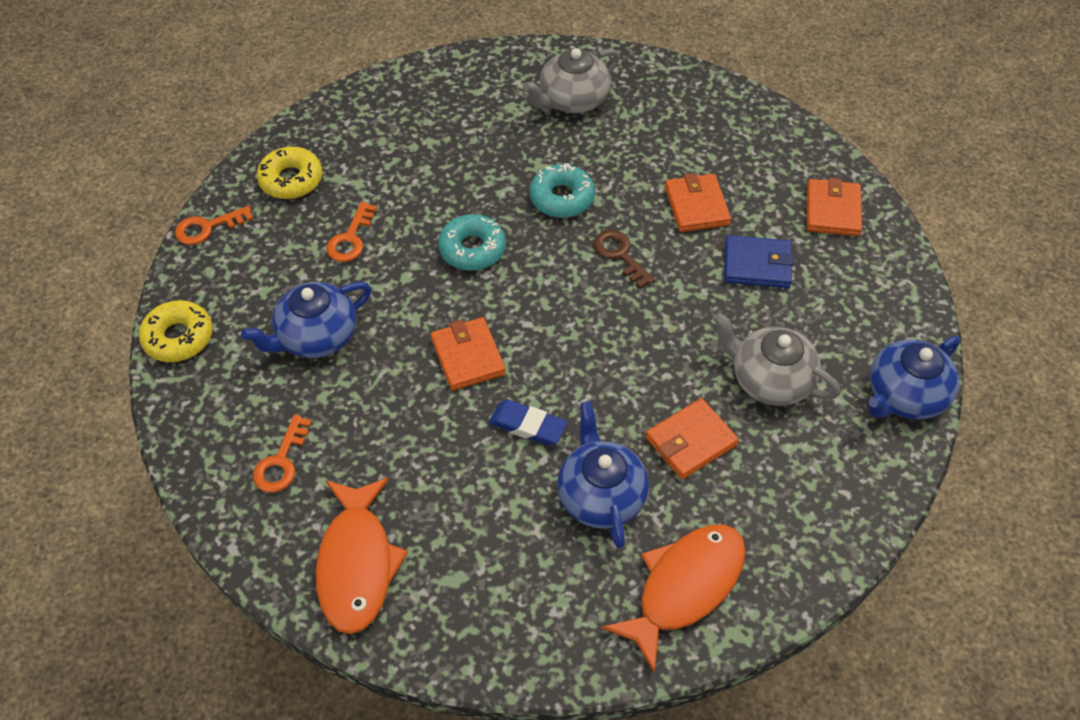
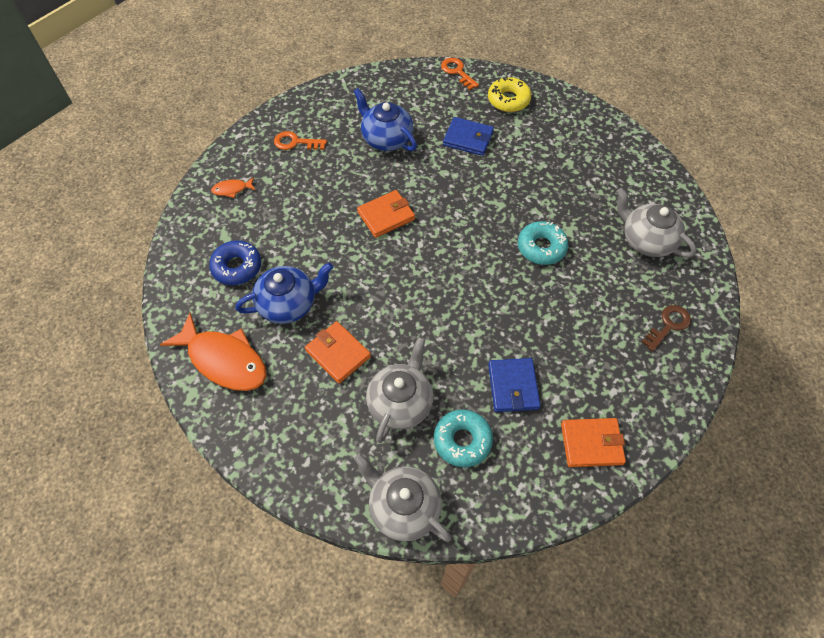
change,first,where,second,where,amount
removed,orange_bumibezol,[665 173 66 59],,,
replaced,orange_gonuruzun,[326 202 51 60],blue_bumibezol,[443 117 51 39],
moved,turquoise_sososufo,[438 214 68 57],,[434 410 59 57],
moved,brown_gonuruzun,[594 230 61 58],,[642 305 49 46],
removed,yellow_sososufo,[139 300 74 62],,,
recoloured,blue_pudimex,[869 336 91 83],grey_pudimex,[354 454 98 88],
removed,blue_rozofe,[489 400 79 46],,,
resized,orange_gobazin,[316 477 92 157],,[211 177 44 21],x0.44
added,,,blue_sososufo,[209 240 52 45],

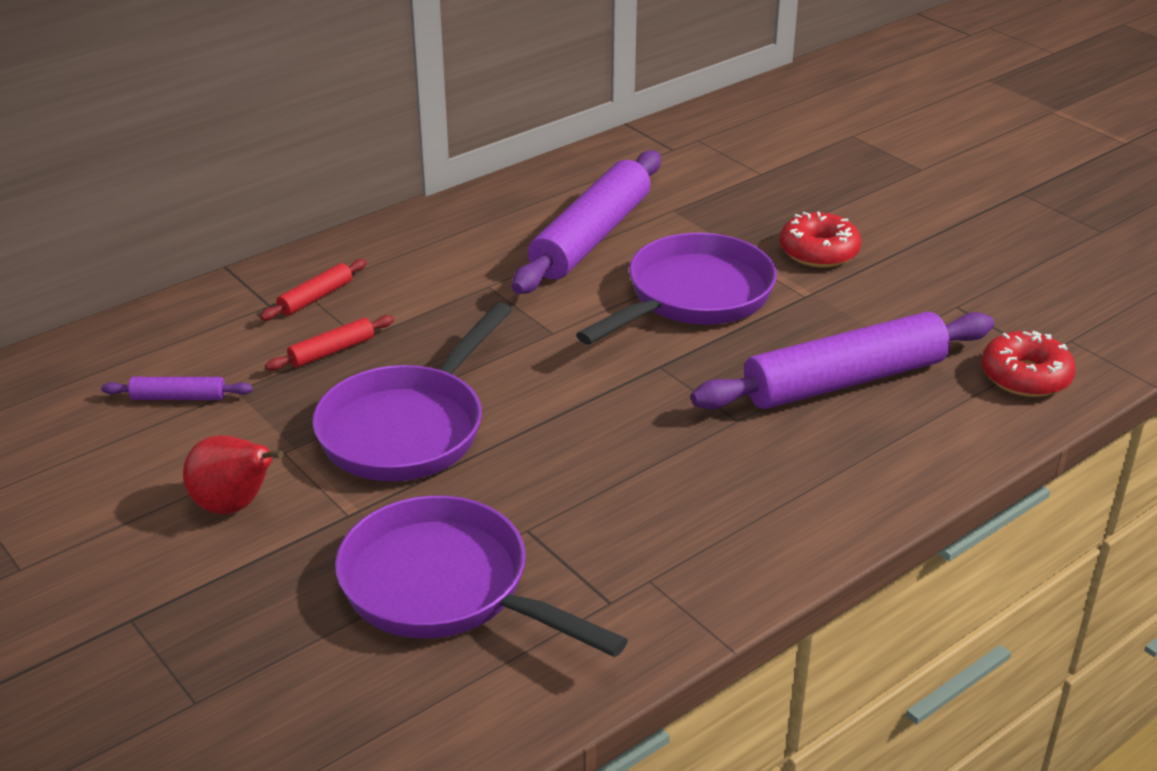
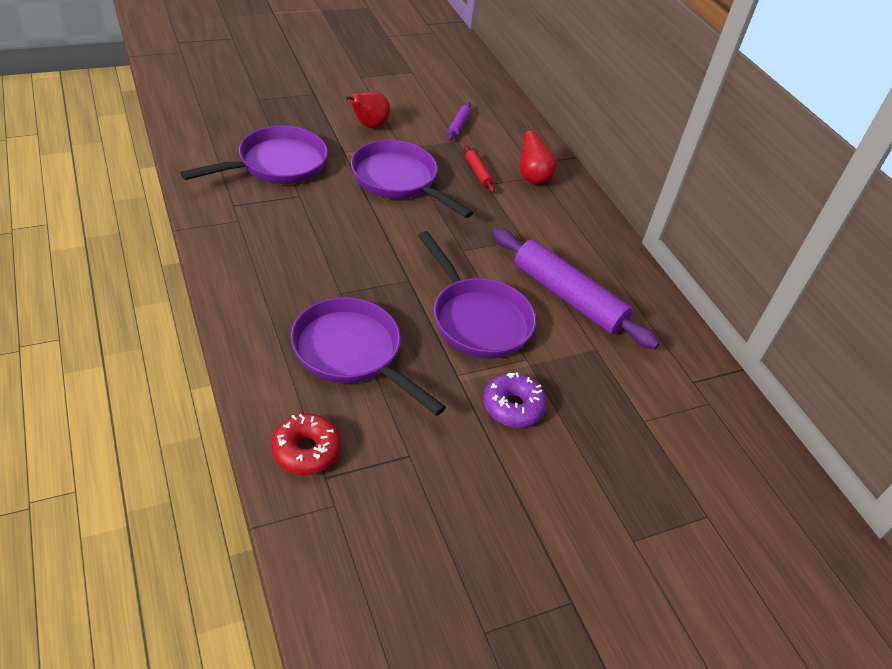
change,first,where,second,where,amount
recoloured,red_sososufo,[780 212 81 55],purple_sososufo,[483 372 64 56],
replaced,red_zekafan,[260 259 107 62],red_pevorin,[520 121 37 64],
replaced,purple_zekafan,[691 311 303 99],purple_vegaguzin,[291 297 155 119],

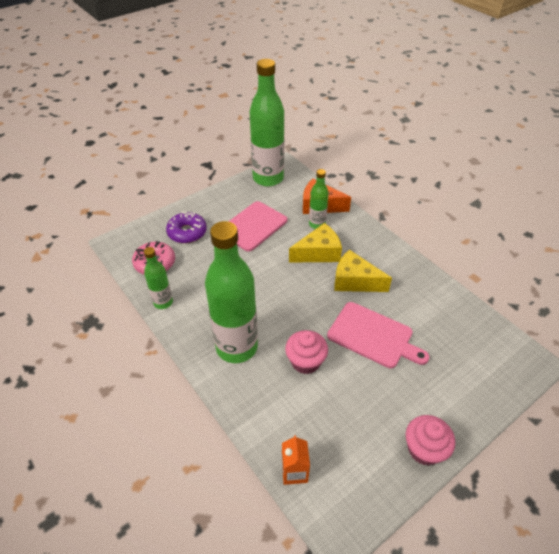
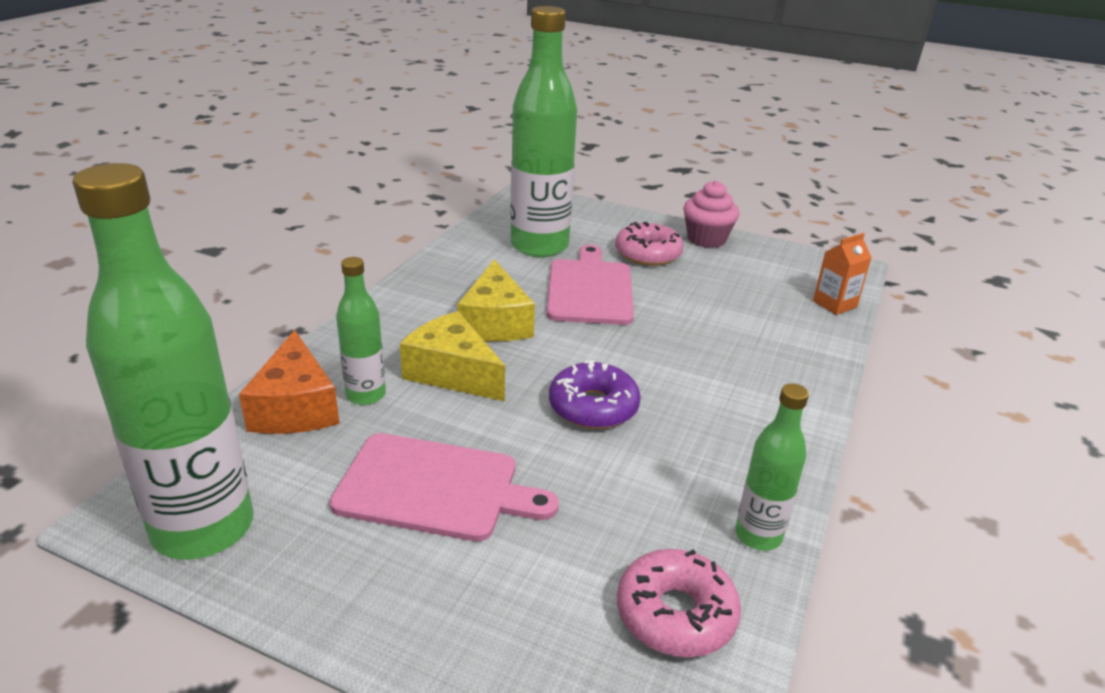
change,first,where,second,where,amount
moved,purple_sososufo,[166 212 41 31],,[549 360 92 69],
moved,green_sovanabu,[205 221 53 142],,[510 6 67 252],
removed,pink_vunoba,[285 330 43 44],,,
added,,,pink_sososufo,[615 222 69 44],

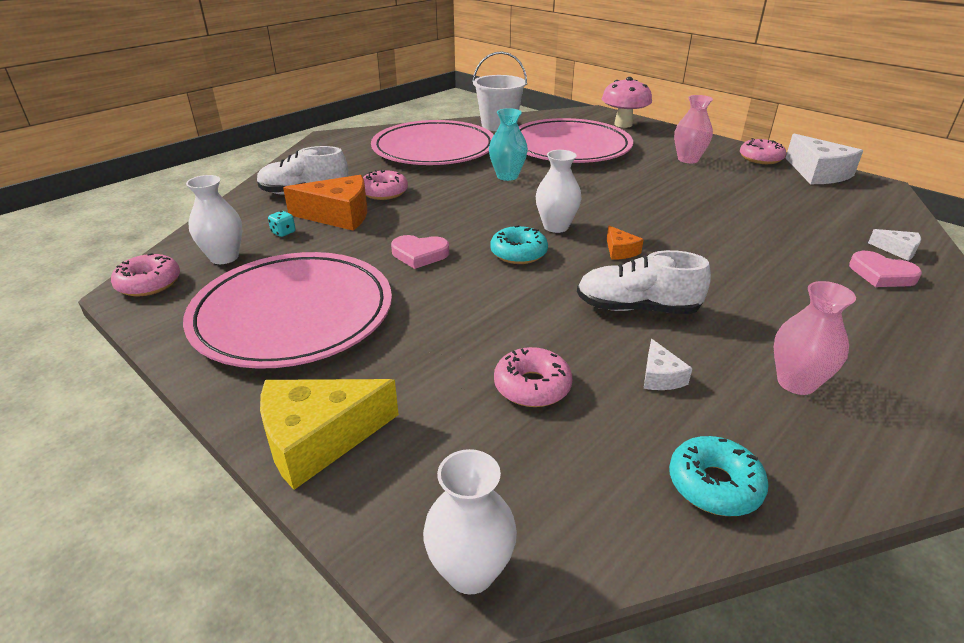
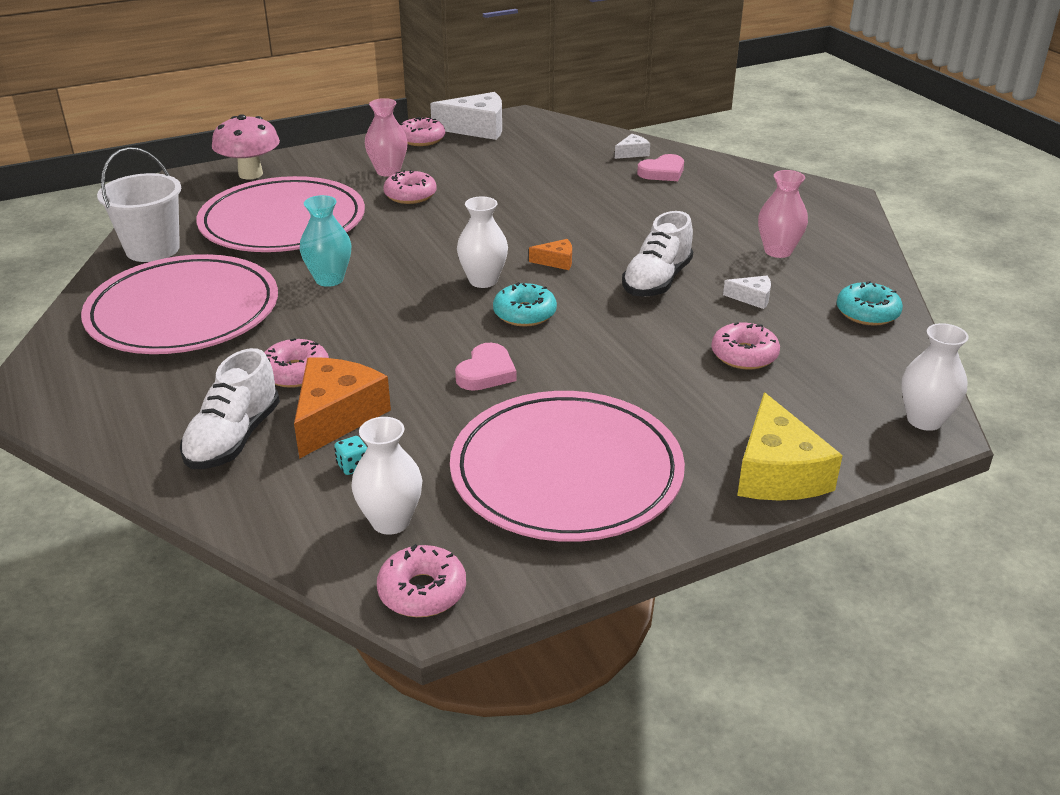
change,first,where,second,where,amount
added,,,pink_sososufo,[383 170 54 34],

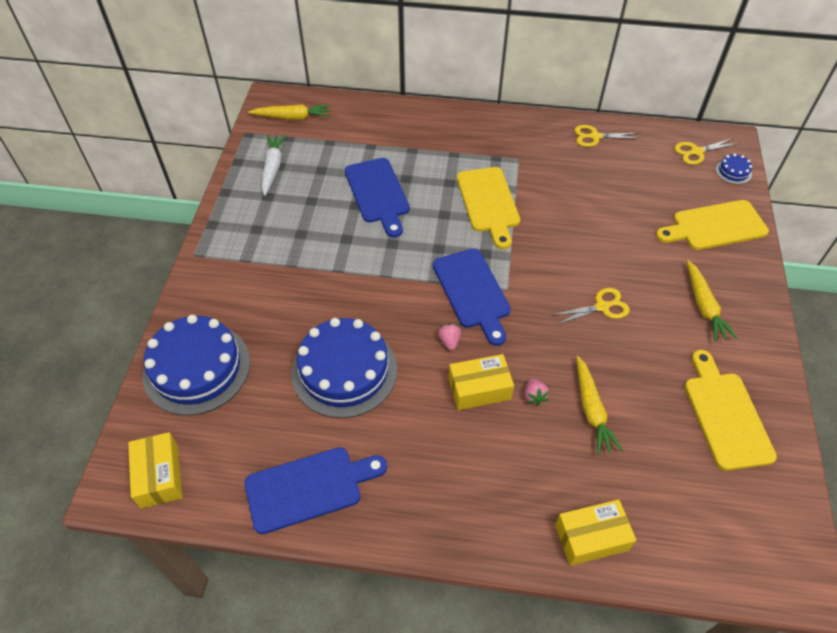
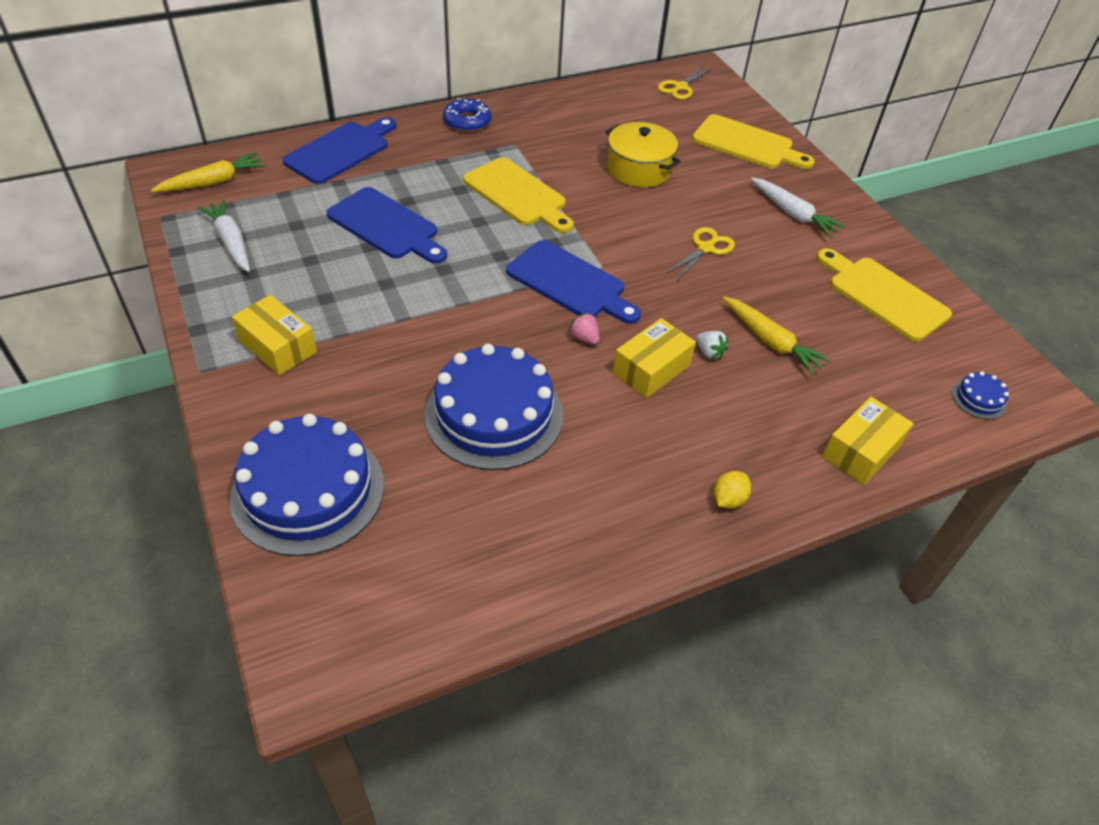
change,first,where,second,where,amount
removed,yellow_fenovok,[574 125 67 22],,,
moved,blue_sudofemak,[716 153 36 31],,[952 371 57 49],
turned,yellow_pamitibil,[656 200 113 50],,[692 114 123 55],105 degrees counterclockwise
recoloured,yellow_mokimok,[687 260 50 82],white_mokimok,[751 178 94 59],
recoloured,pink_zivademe,[525 378 24 28],white_zivademe,[696 331 32 29],
moved,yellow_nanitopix,[128 432 54 77],,[232 295 85 80],
moved,blue_pamitibil,[245 447 142 87],,[283 117 113 67],
added,,,blue_sososufo,[443 98 48 34],
added,,,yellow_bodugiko,[606 122 75 65],
added,,,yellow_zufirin,[714 471 37 38],

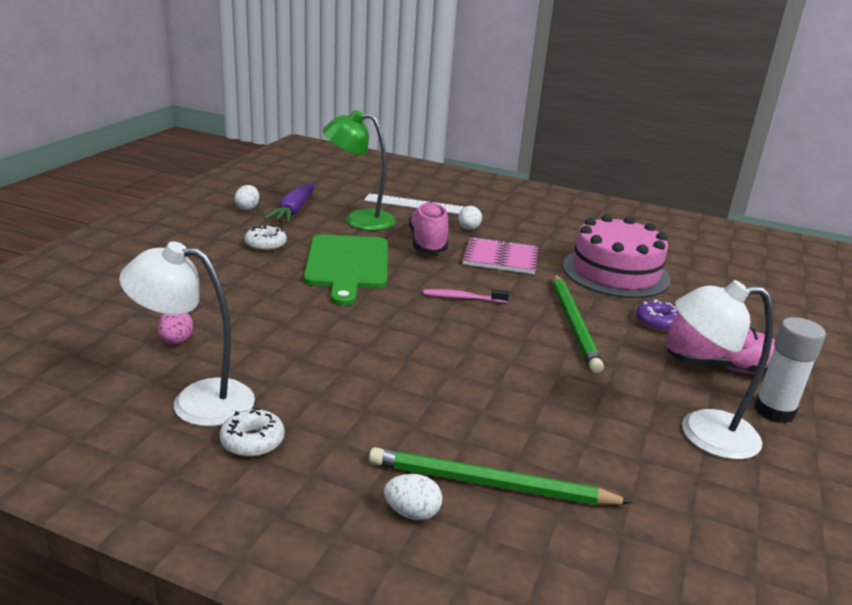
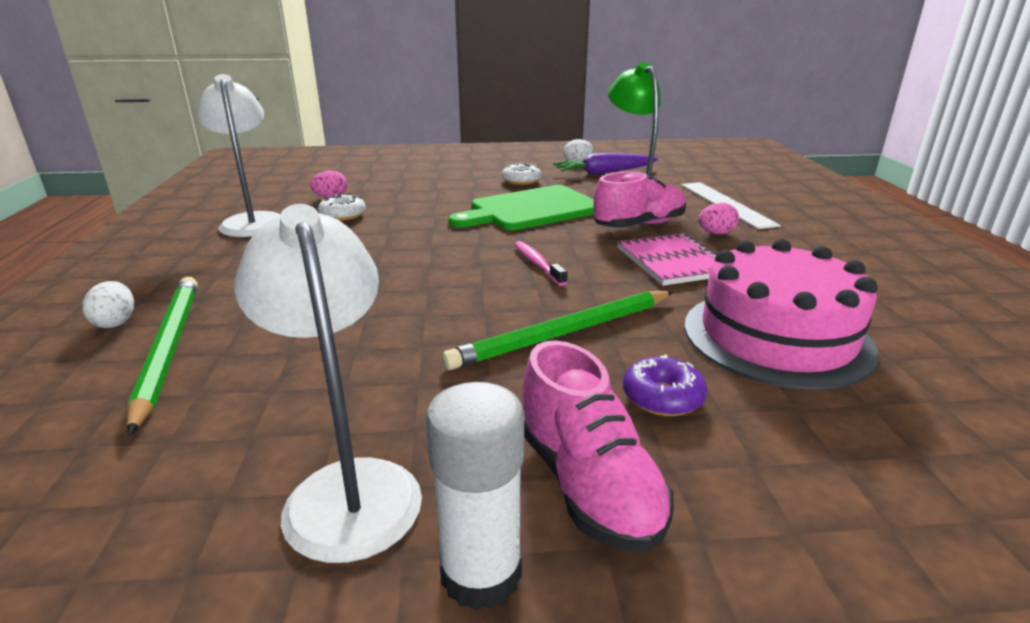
change,first,where,second,where,amount
recoloured,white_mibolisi,[458 206 24 24],pink_mibolisi,[698 203 41 32],
moved,white_sososufo,[220 408 64 49],,[318 194 48 27],

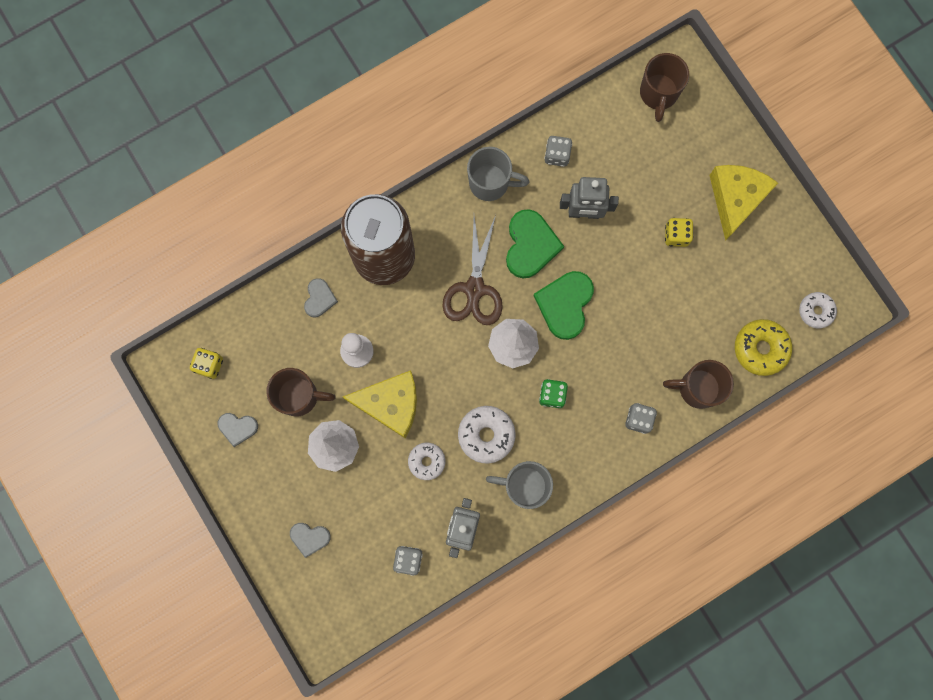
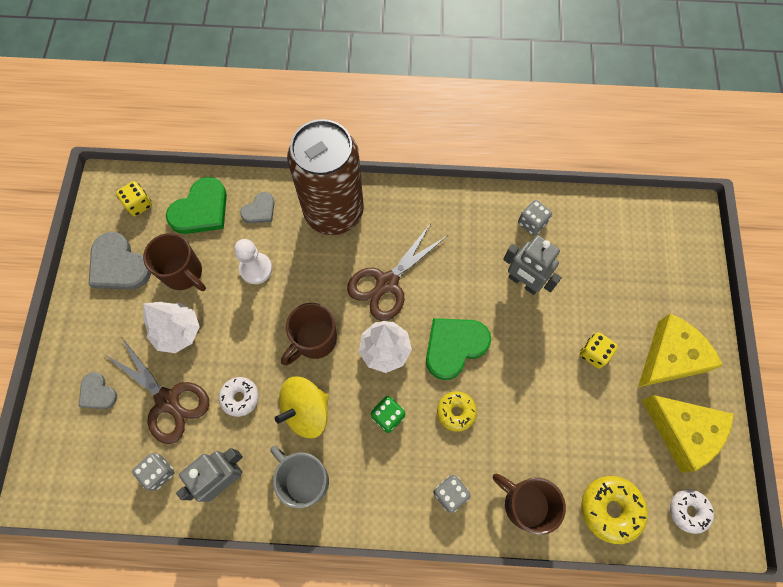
change,first,where,second,where,amount
moved,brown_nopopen,[640 53 49 69],,[281 303 56 62],
removed,grey_nopopen,[467 147 63 54],,,
moved,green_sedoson,[506 209 58 69],,[166 177 61 57],
moved,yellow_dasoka,[343 370 74 68],,[642 395 92 78],
replaced,white_sososufo,[458 406 58 58],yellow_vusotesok,[275 377 54 61],
resized,grey_sedoson,[218 413 40 34],,[88 232 63 58],x1.77
added,,,brown_fenovok,[105 337 104 107],
added,,,yellow_sososufo,[437 391 40 41],

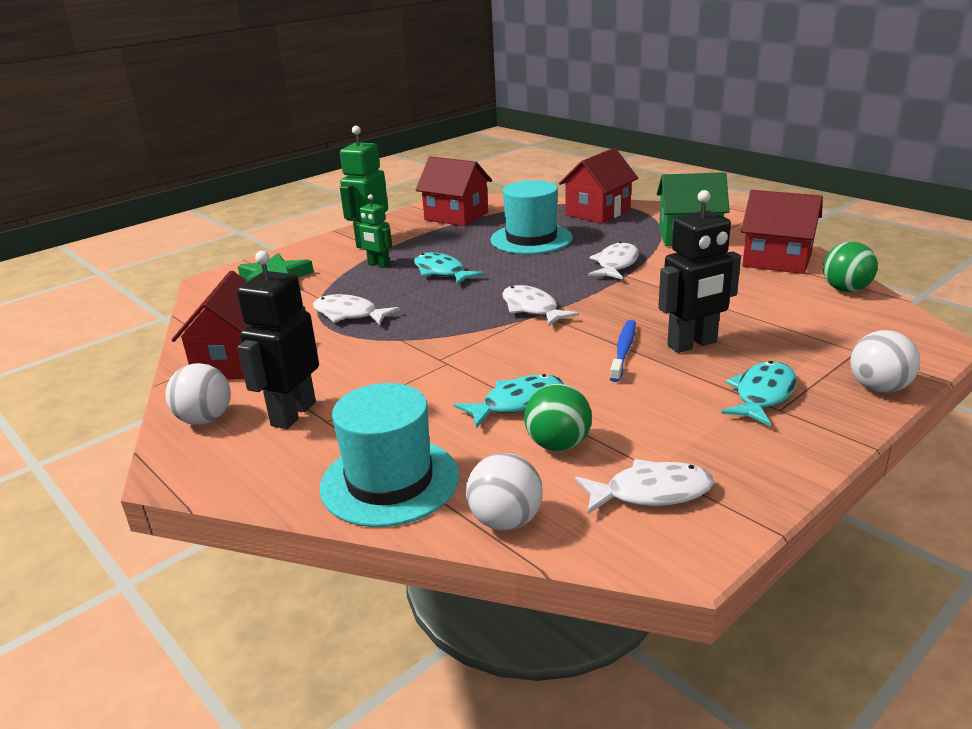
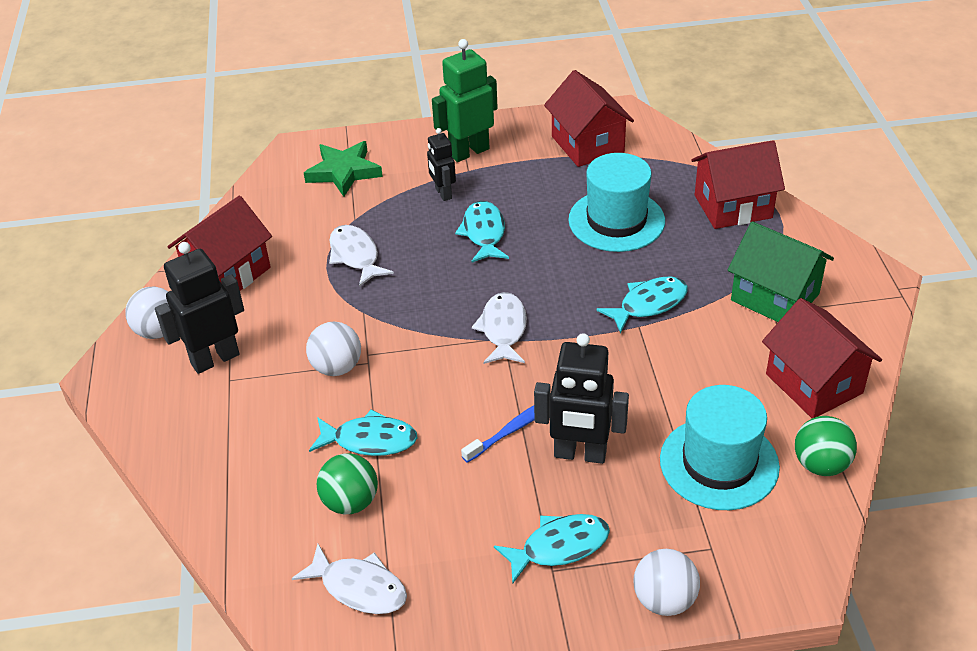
change,first,where,second,where,amount
recoloured,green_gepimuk,[356 194 36 74],black_gepimuk,[427 128 29 73],
recoloured,white_gobazin,[588 242 51 38],turquoise_gobazin,[596 276 92 58],
moved,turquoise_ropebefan,[320 383 139 144],,[660 385 120 125],
moved,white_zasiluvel,[466 453 77 78],,[306 322 55 54],

